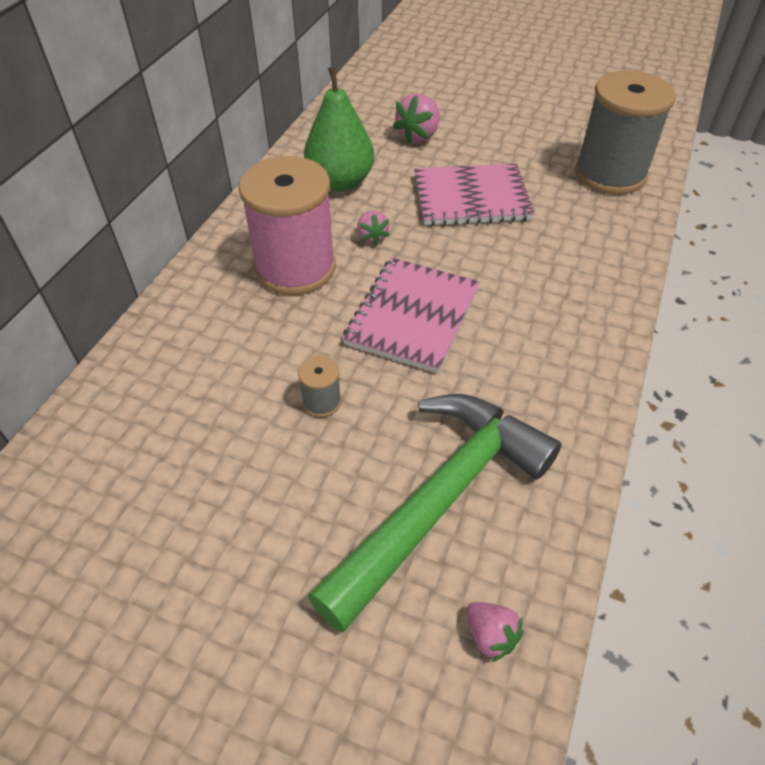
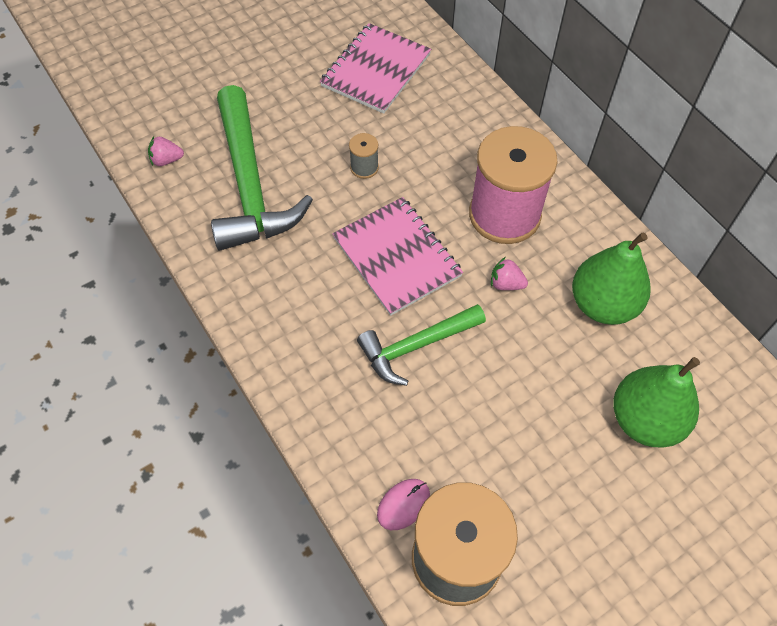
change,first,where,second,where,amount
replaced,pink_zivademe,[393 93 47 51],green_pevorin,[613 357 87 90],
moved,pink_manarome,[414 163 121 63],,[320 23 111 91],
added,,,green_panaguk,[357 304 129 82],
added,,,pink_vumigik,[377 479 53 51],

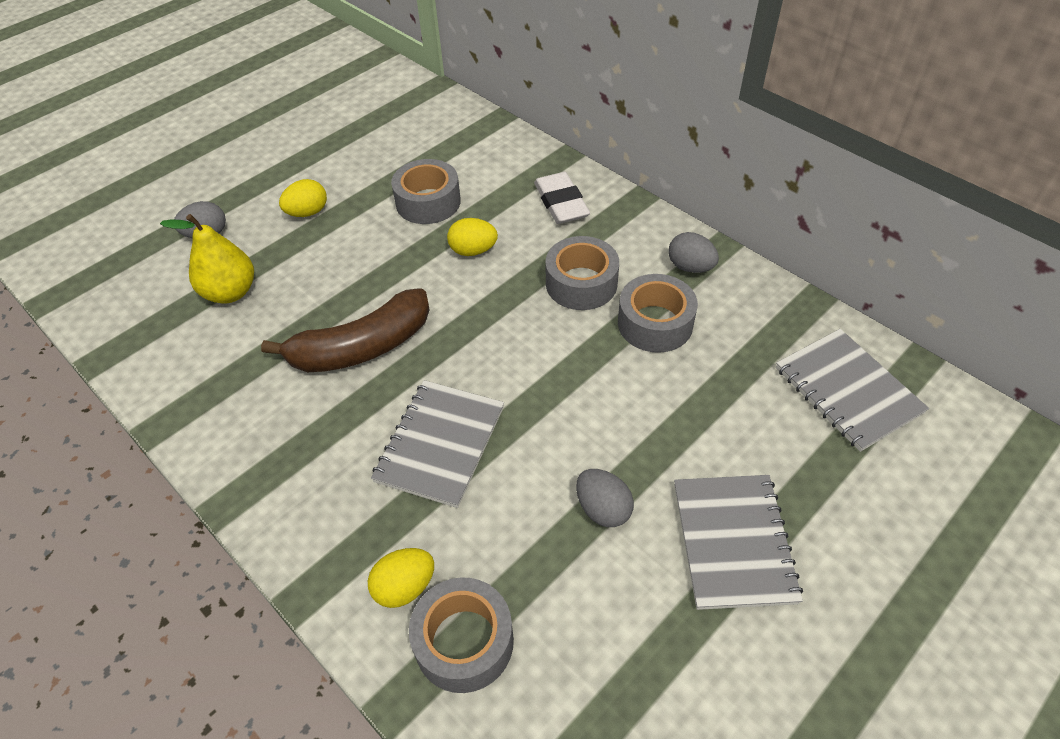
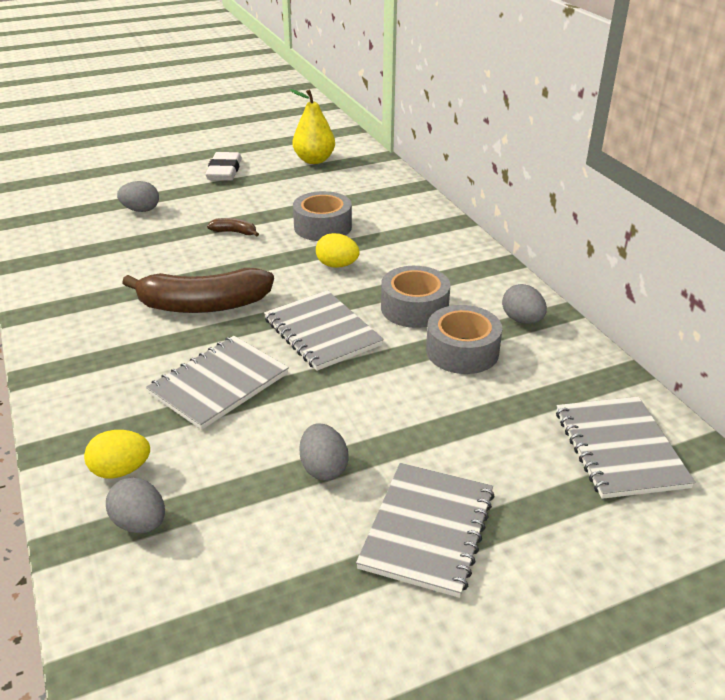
change,first,where,second,where,amount
moved,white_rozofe,[534 172 56 52],,[205 152 37 29],
removed,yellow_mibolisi,[279 179 48 38],,,
moved,yellow_pevorin,[160 214 94 89],,[290 89 45 75],
replaced,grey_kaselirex,[409 577 105 116],grey_mibolisi,[106 478 59 55],
added,,,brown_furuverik,[207 218 52 19],
added,,,grey_manarome,[264 290 120 81],

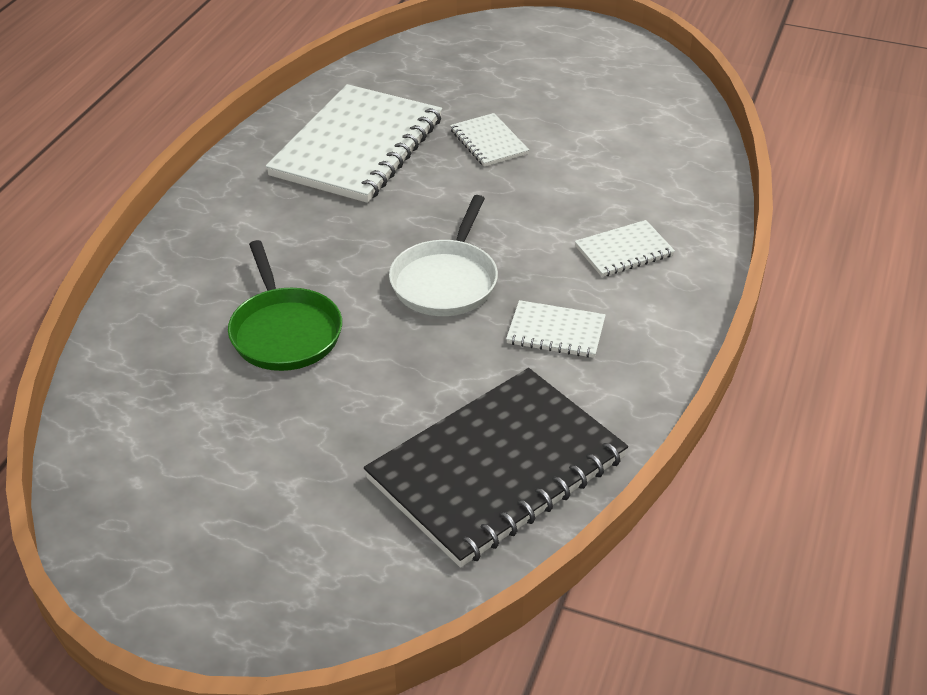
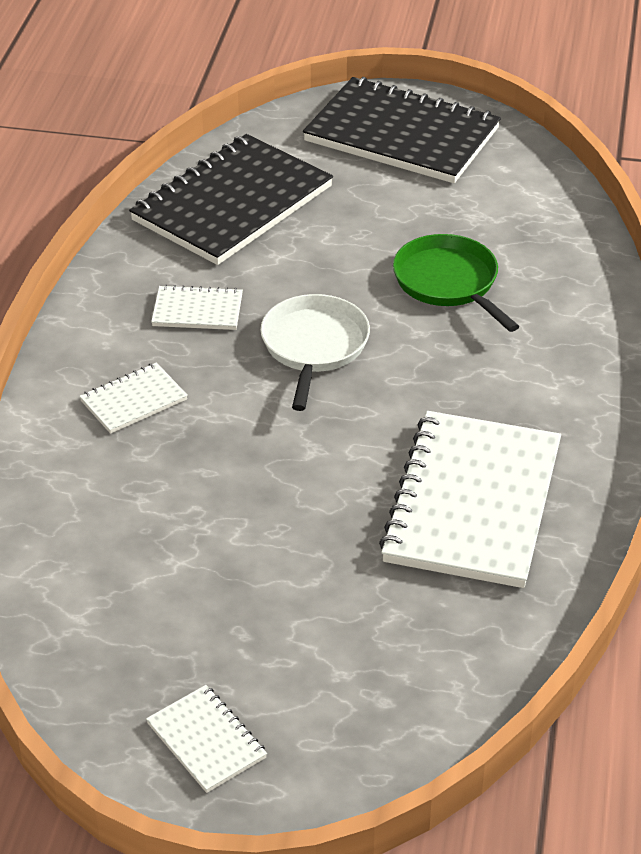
change,first,where,second,where,amount
moved,white_manarome,[450 113 79 54],,[146 685 121 108],
added,,,black_manarome,[303 77 198 106],

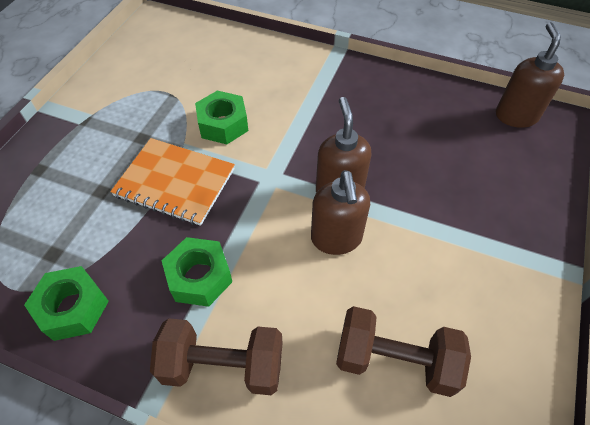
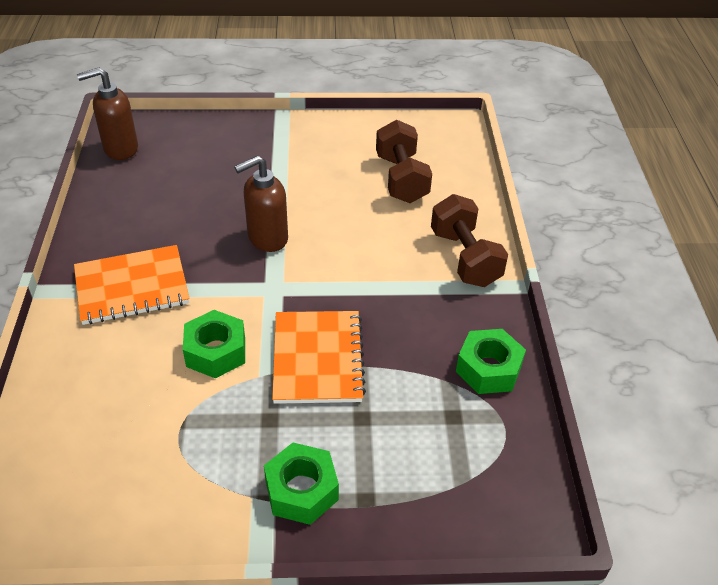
change,first,where,second,where,amount
removed,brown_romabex,[311 170 59 85],,,
moved,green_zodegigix,[162 237 70 70],,[264 443 75 82],
added,,,orange_manarome,[74 245 116 80],

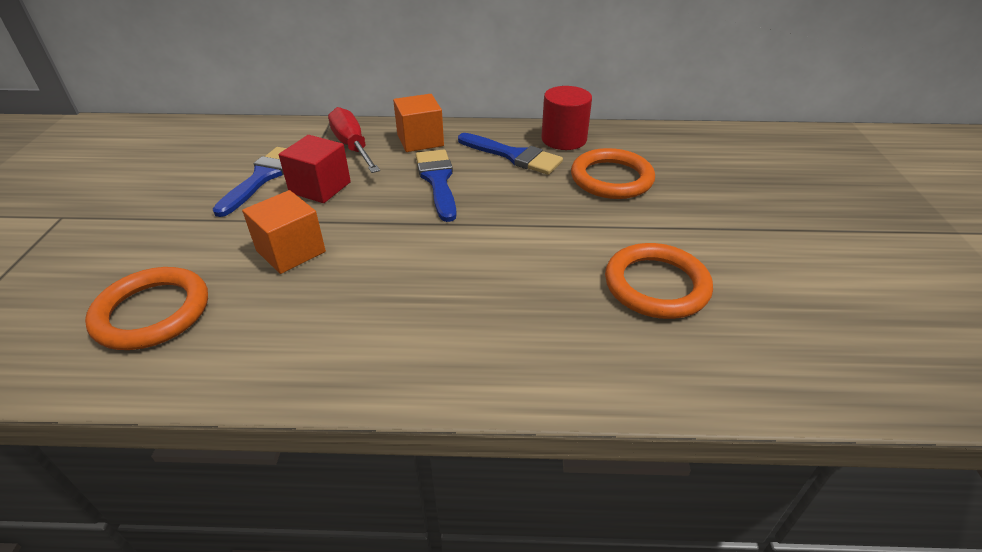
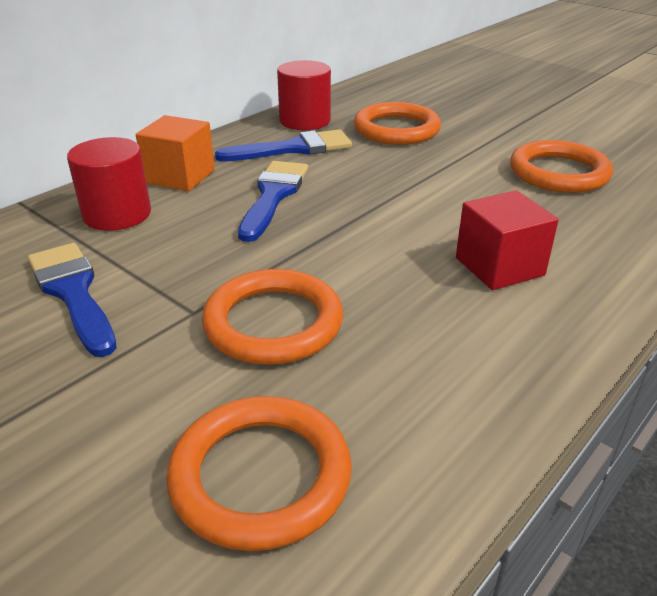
change,first,where,second,where,amount
replaced,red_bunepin,[328 107 52 66],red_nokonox,[67 137 84 94],
moved,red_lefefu,[279 135 72 68],,[456 190 103 100],
turned,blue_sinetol,[416 150 41 72],,[238 161 70 81],75 degrees clockwise
replaced,orange_lefefu,[242 190 84 84],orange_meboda,[202 269 141 96],

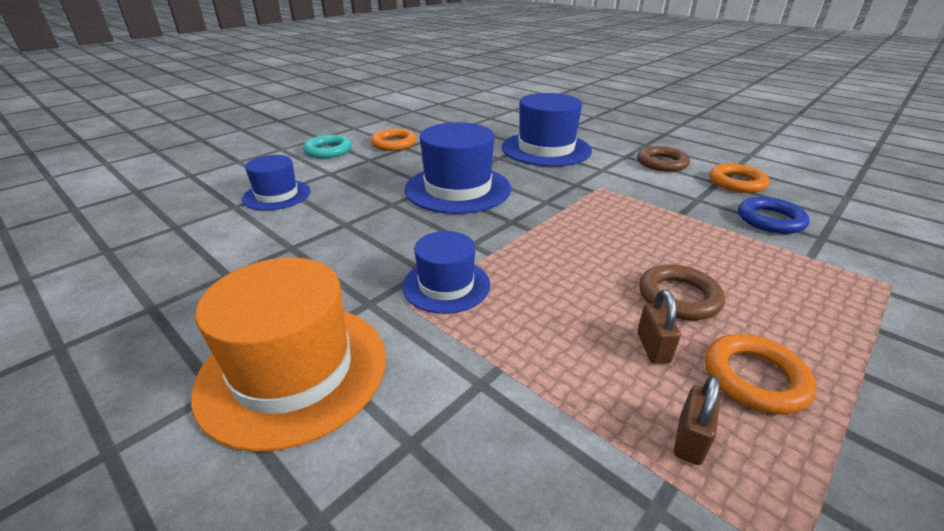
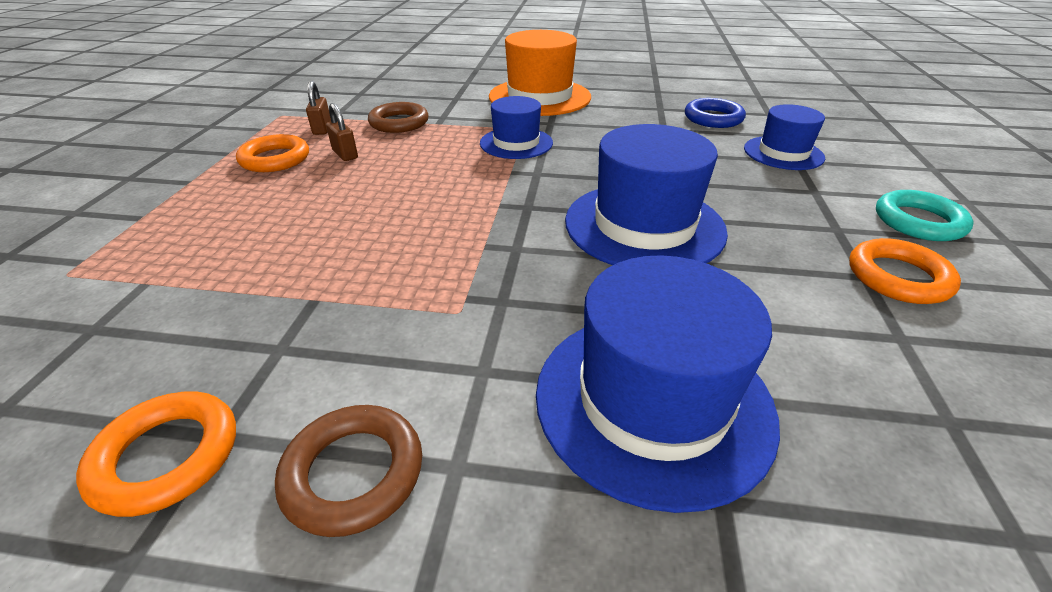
change,first,where,second,where,amount
moved,blue_meboda,[738 197 72 37],,[685 98 61 30],
moved,brown_meboda,[639 264 86 56],,[368 102 61 31],

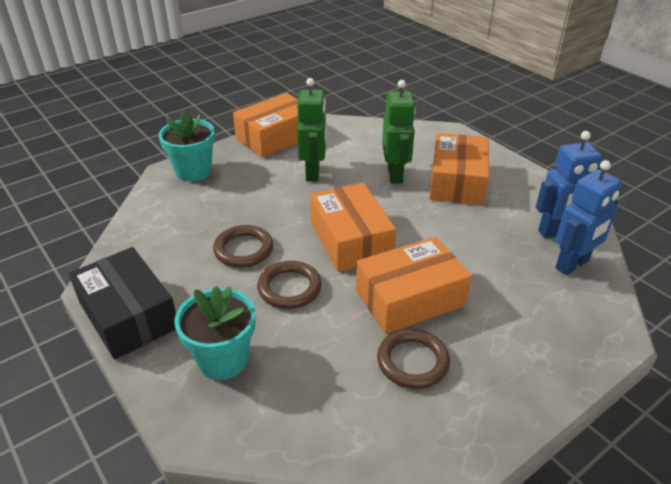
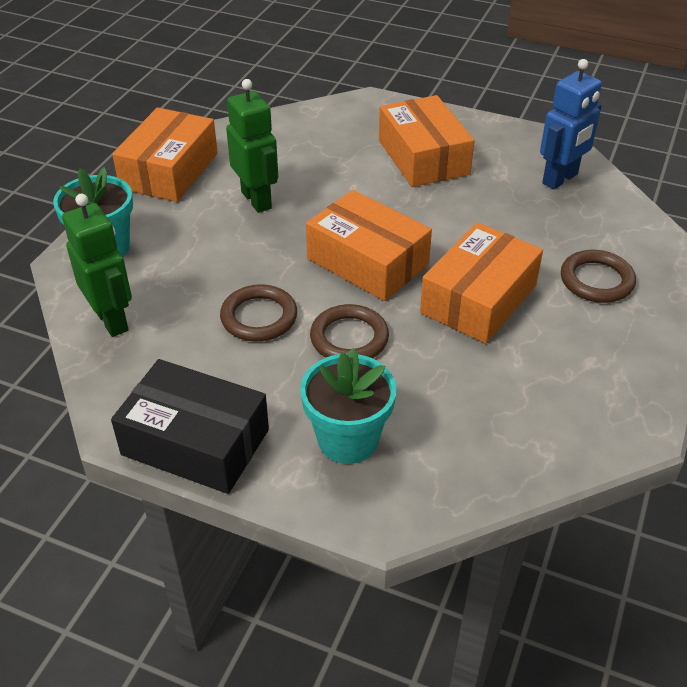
change,first,where,second,where,amount
moved,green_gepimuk,[382 80 34 104],,[62 194 70 143],
removed,blue_gepimuk,[555 160 67 115],,,
moved,brown_meboda,[377 329 73 60],,[561 250 75 53],

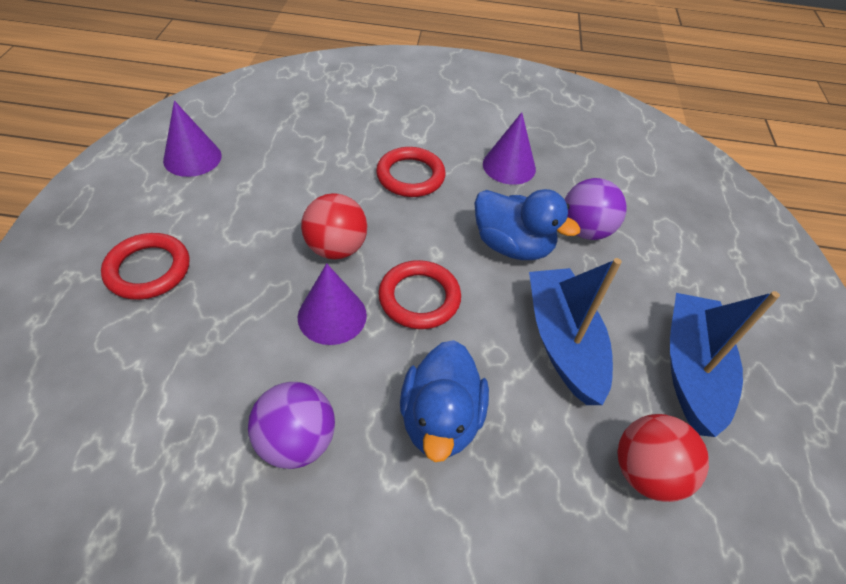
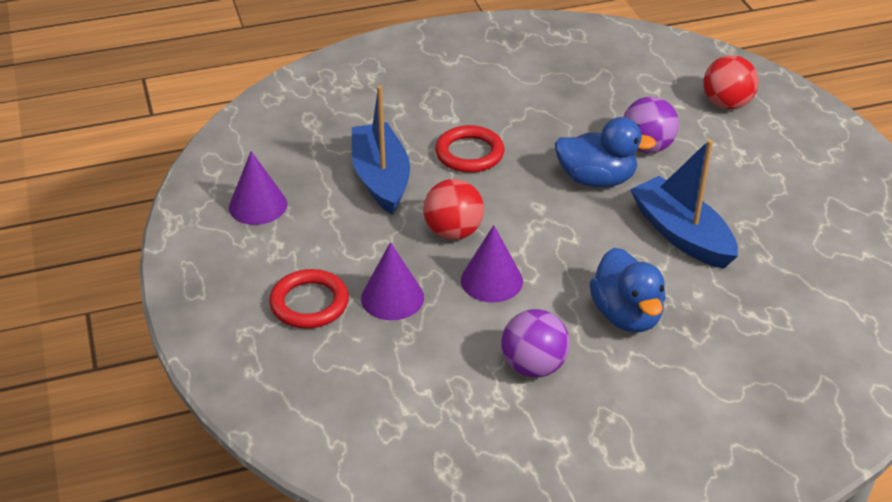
change,first,where,second,where,amount
moved,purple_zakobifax,[483 112 53 73],,[361 242 63 78],
removed,red_meboda,[378 260 83 69],,,
moved,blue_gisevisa,[670 291 110 146],,[352 85 58 130],
moved,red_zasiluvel,[617 414 92 88],,[703 55 56 54],

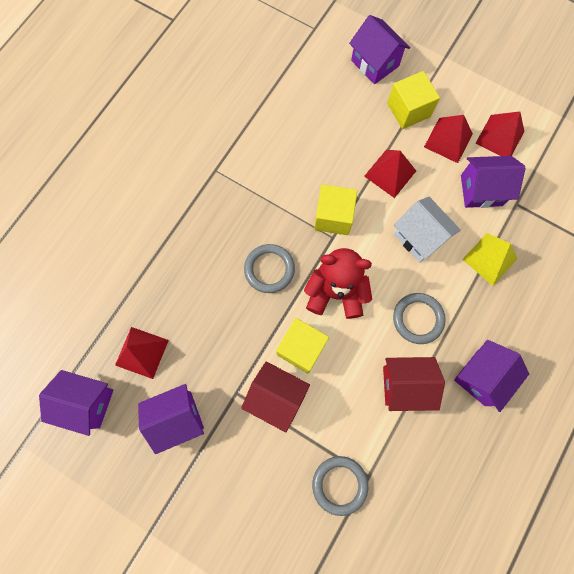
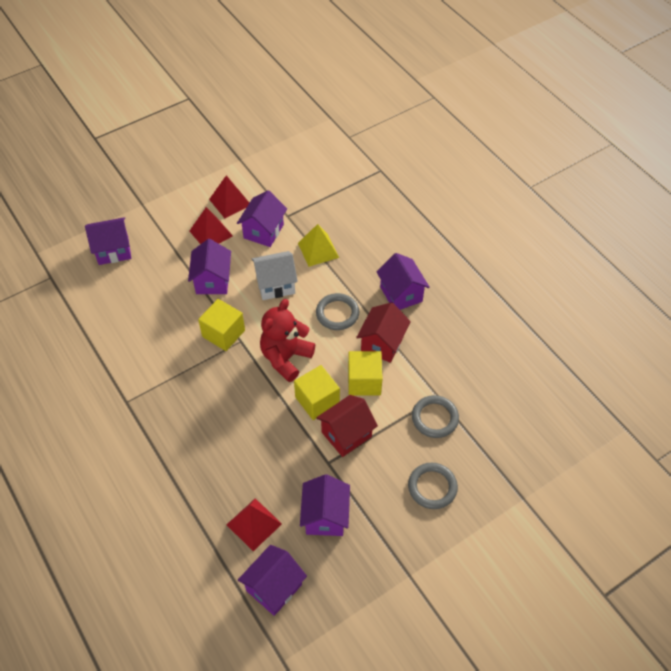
change,first,where,second,where,amount
moved,yellow_lefefu,[387 71 53 58],,[348 351 35 44],
replaced,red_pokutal,[364 150 52 48],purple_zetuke,[188 239 43 55],
moved,grey_meboda,[244 244 51 49],,[408 463 50 46],

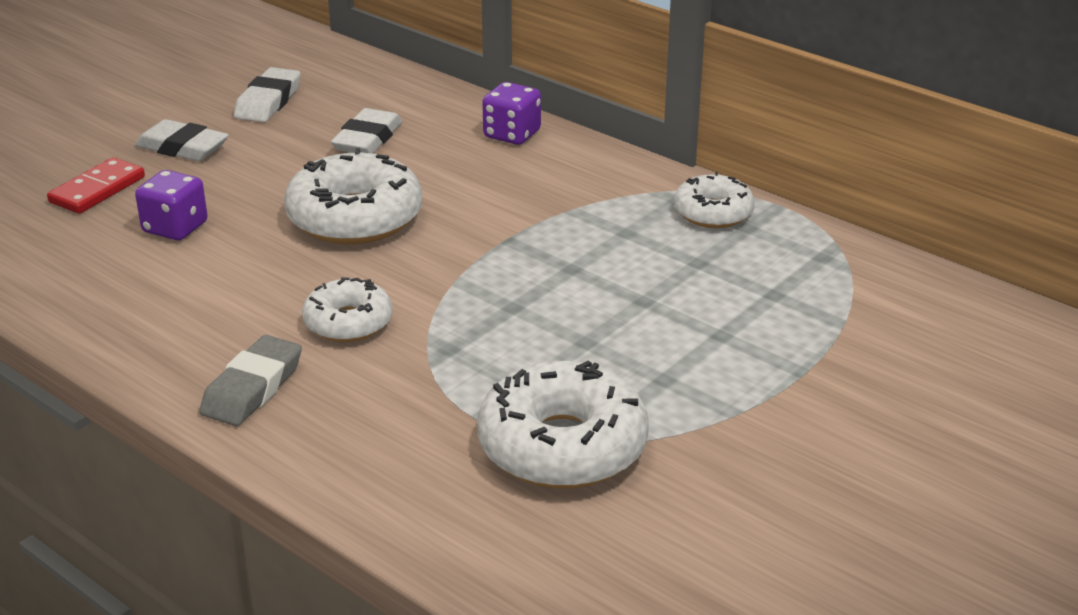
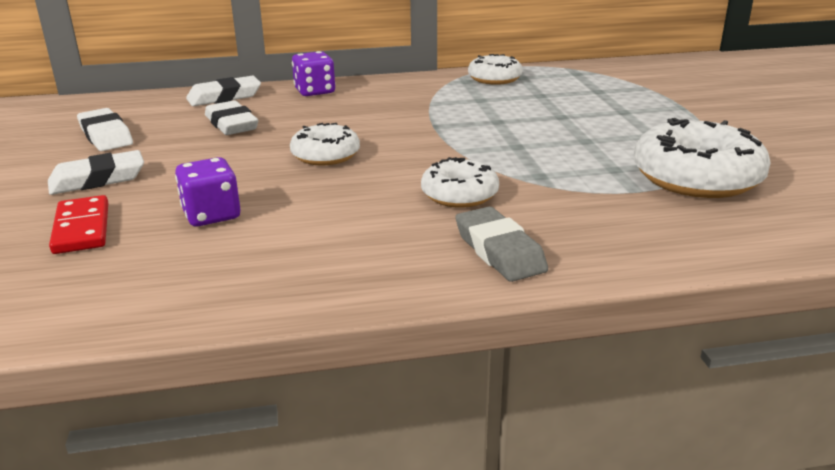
change,first,where,second,where,amount
resized,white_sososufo,[284 148 138 96],,[290 123 70 42],x0.59
added,,,white_rozofe,[186 76 75 30],

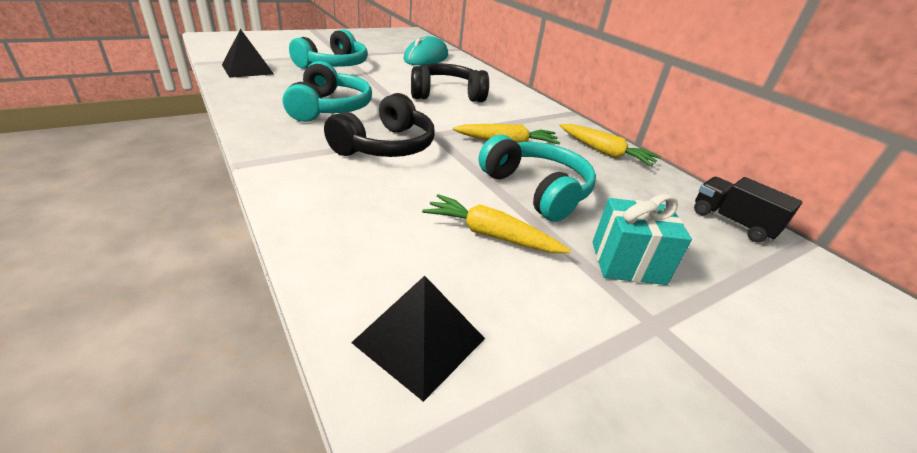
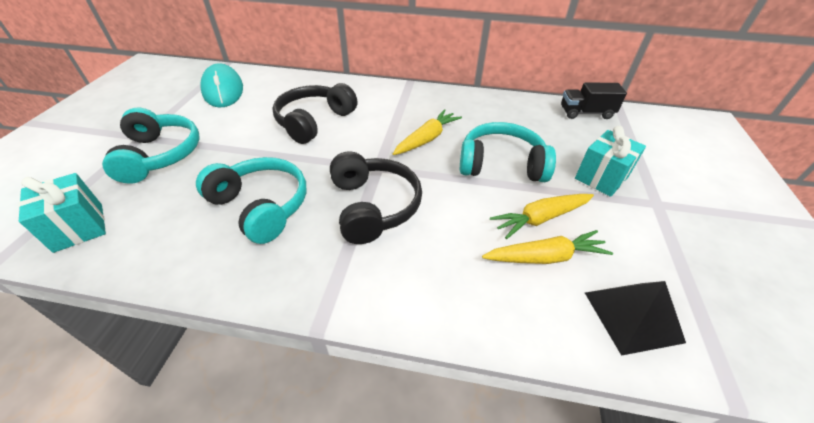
change,first,where,second,where,amount
replaced,black_pokutal,[222 29 52 49],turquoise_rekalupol,[18 173 88 80],
moved,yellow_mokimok,[559 124 102 42],,[482 230 131 34],

